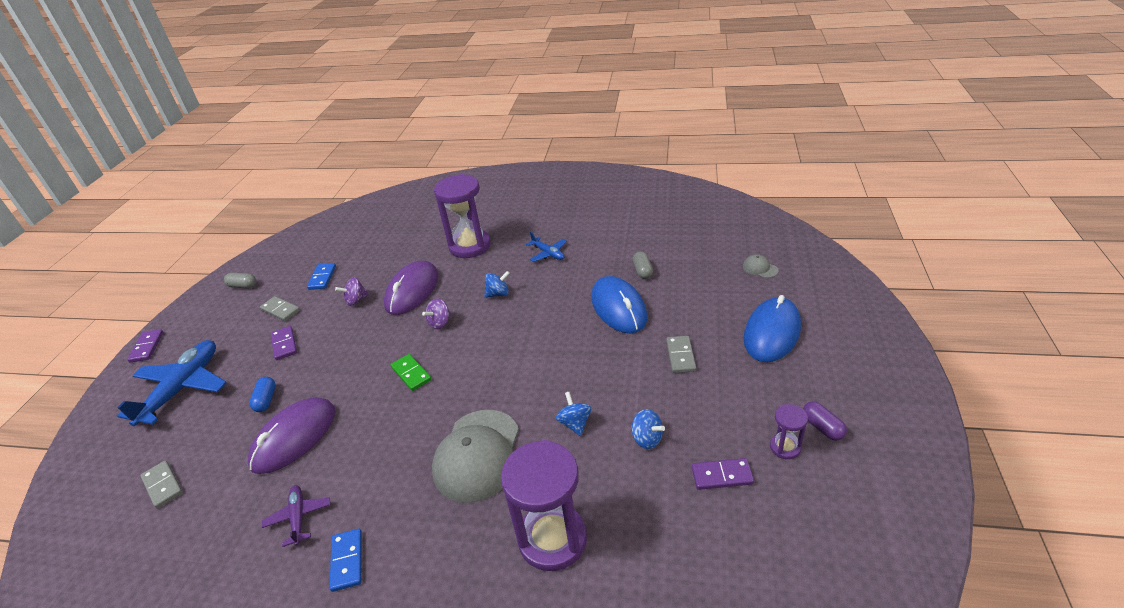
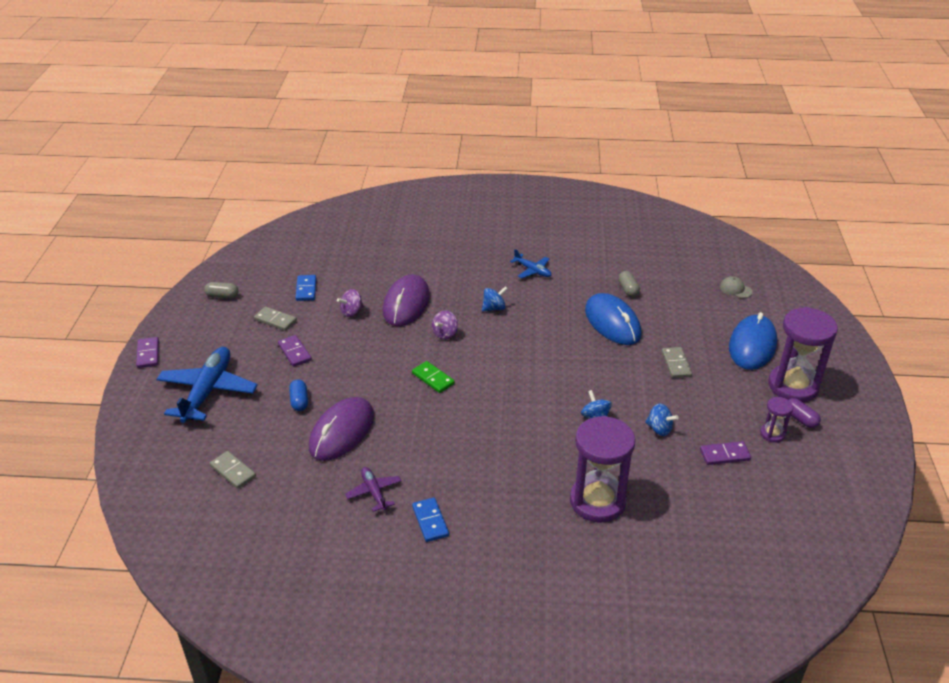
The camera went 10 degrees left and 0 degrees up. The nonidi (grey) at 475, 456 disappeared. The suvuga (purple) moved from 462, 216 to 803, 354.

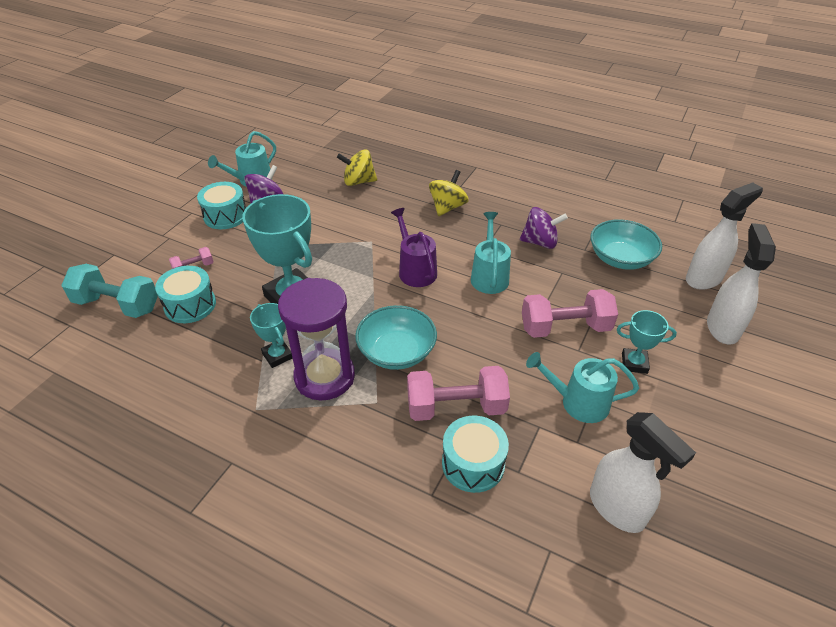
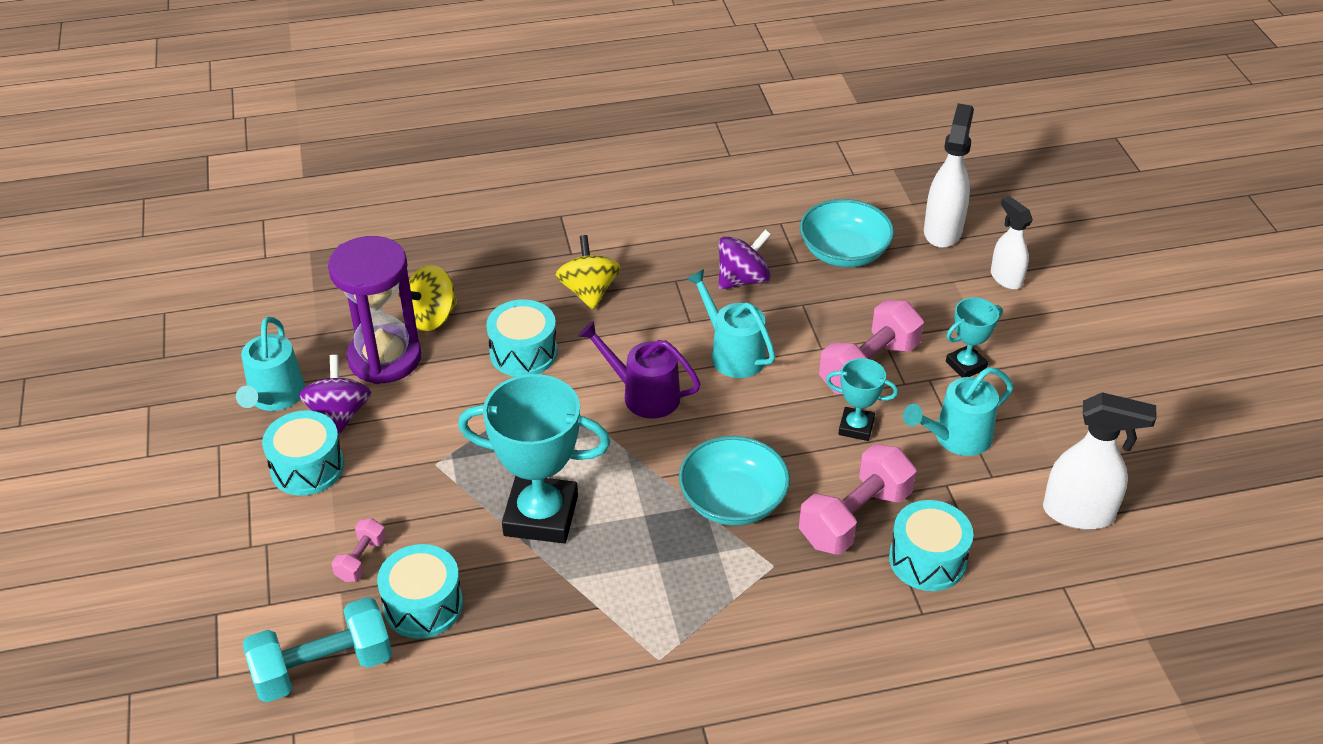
The camera went 40 degrees left and 0 degrees up. The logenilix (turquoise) at 521, 338 appeared. The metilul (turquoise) moved from 271, 335 to 862, 399. The suvuga (purple) moved from 316, 339 to 374, 310. The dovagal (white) at 741, 283 changed to 0.65 times the size.

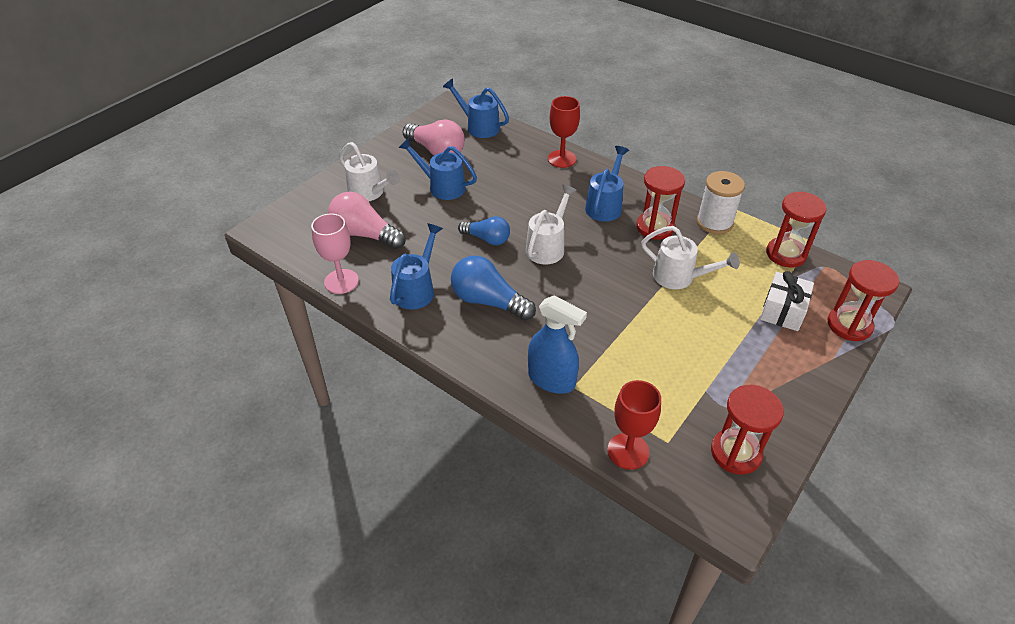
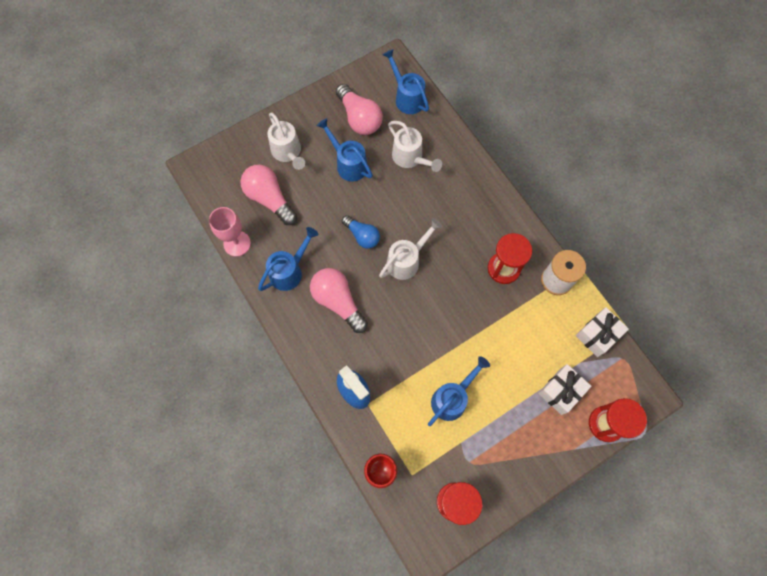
The camera went 20 degrees right and 25 degrees up. The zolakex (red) at 564, 132 disappeared. The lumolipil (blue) moved from 607, 184 to 459, 391. The lumolipil (white) moved from 690, 257 to 415, 146. The suvuga (red) at 796, 229 was replaced by the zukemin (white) at 602, 332. The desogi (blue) at 493, 288 became the desogi (pink) at 339, 300.

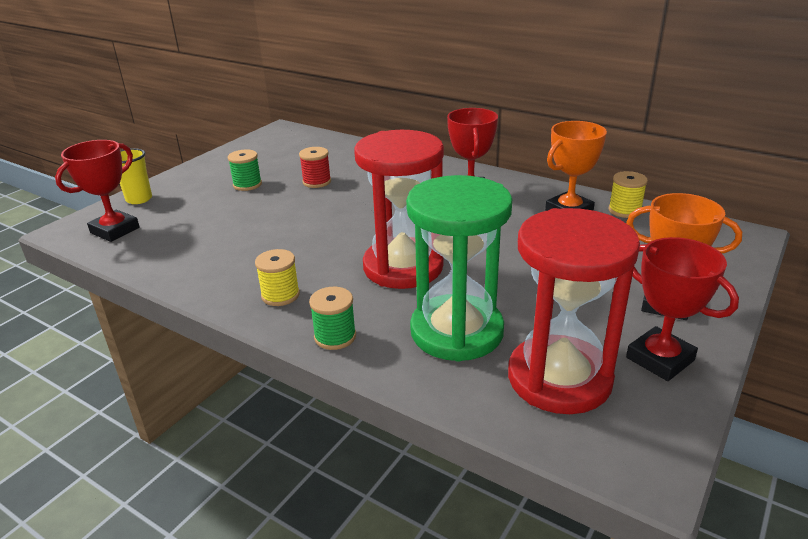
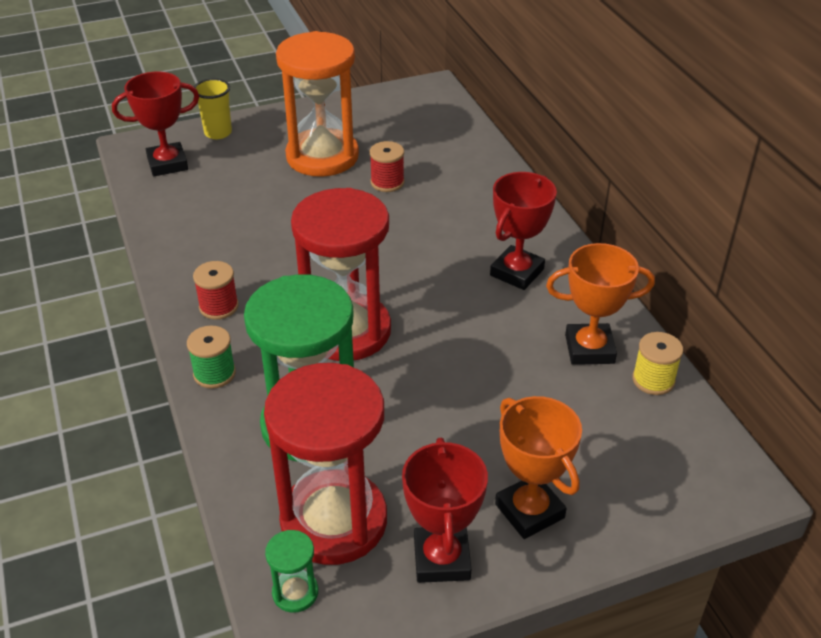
The camera went 35 degrees right and 10 degrees up. The suvuga (green) at 291, 571 appeared. The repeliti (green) at 245, 170 was replaced by the suvuga (orange) at 317, 104. The repeliti (yellow) at 277, 277 became the repeliti (red) at 216, 290.

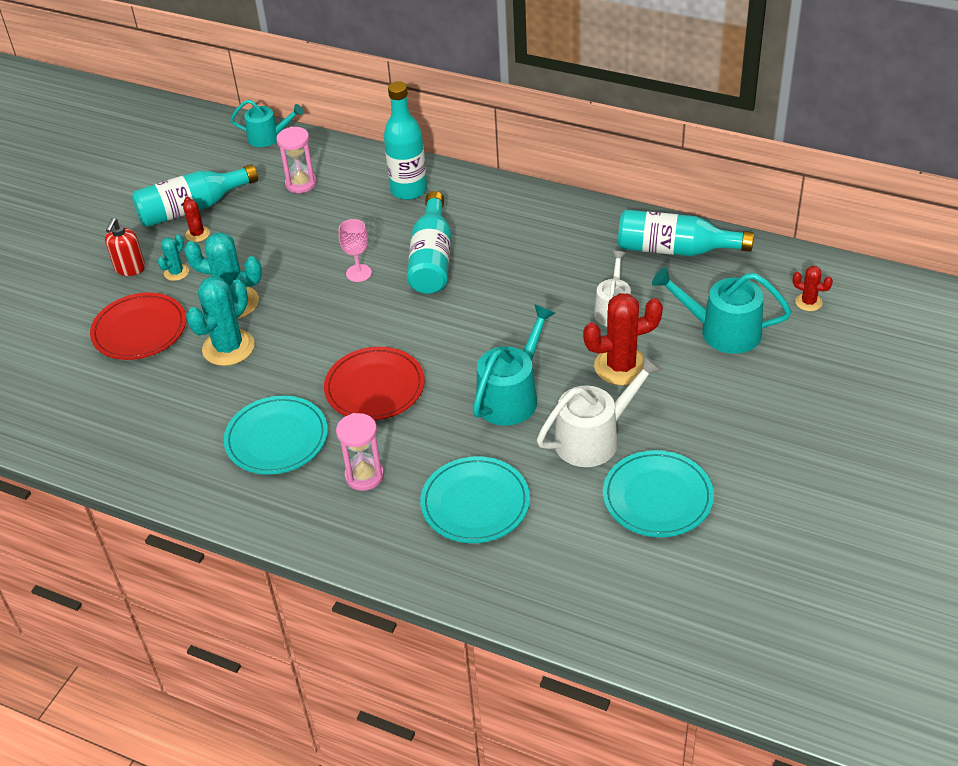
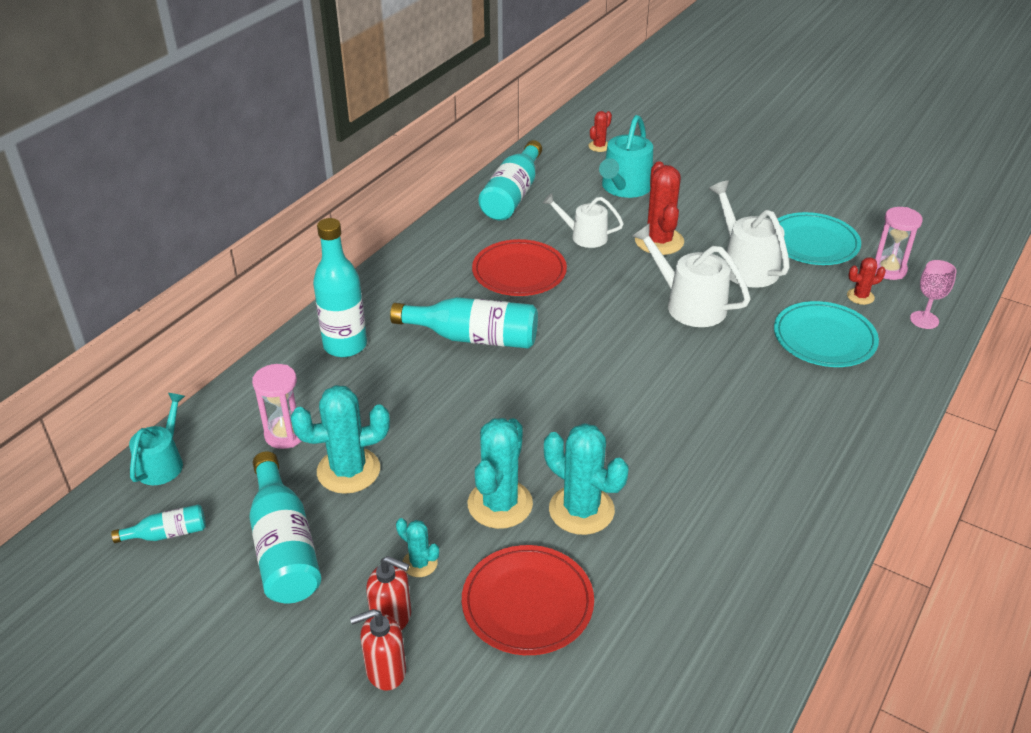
The camera went 85 degrees left and 5 degrees down. The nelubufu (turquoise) at 276, 435 disappeared. The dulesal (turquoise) at 158, 523 appeared. The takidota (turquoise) at 340, 439 appeared. The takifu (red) at 378, 650 appeared. The takidota (red) moved from 196, 219 to 866, 281. The nelubufu (red) moved from 374, 383 to 519, 267. The suvuga (pink) moved from 360, 452 to 899, 243. The zolakex (pink) moved from 355, 250 to 933, 294. The lumolipil (turquoise) at 514, 365 became the lumolipil (white) at 691, 275.

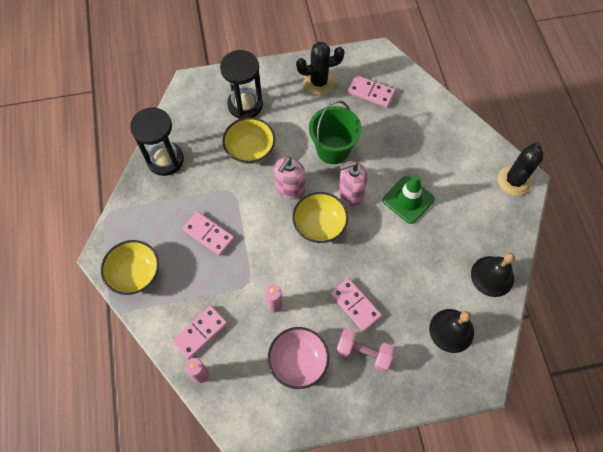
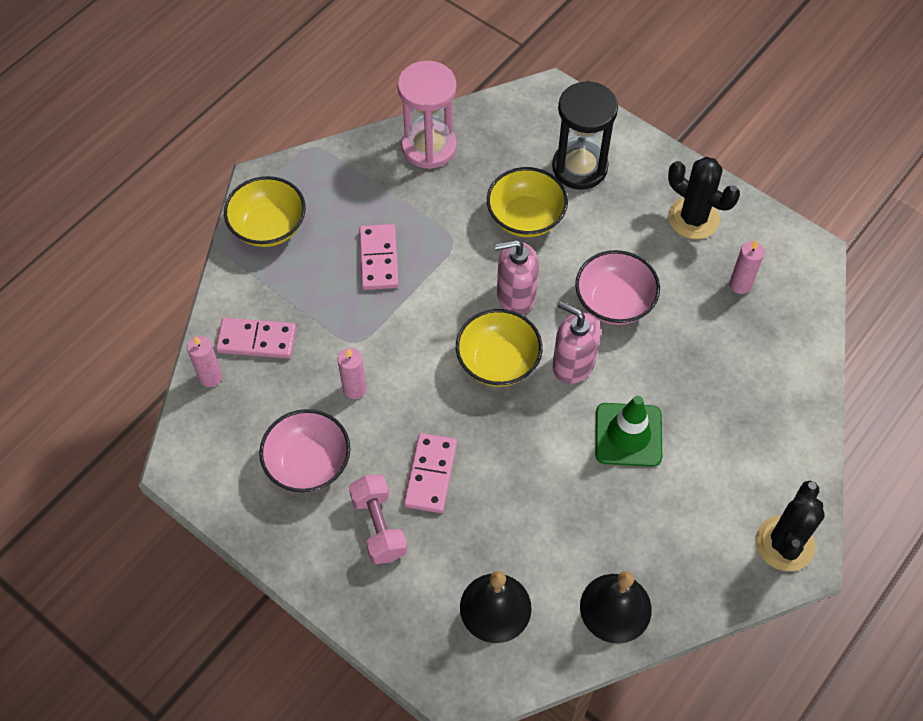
The camera went 50 degrees right and 5 degrees down. The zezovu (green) at 335, 132 was replaced by the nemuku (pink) at 617, 287. The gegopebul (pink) at 371, 91 was replaced by the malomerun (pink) at 747, 267. The suvuga (black) at 157, 141 became the suvuga (pink) at 427, 115. The takidota (black) at 520, 169 turned 60 degrees counterclockwise.

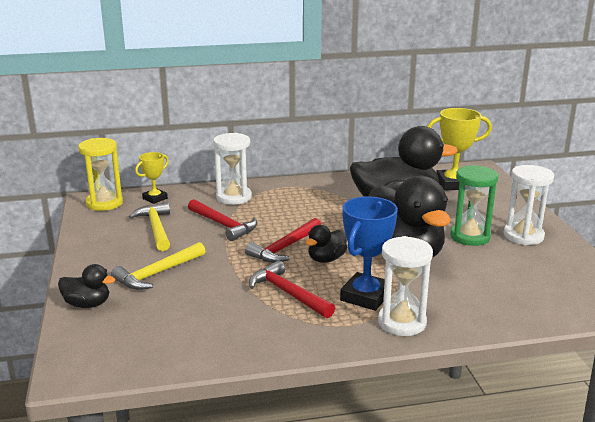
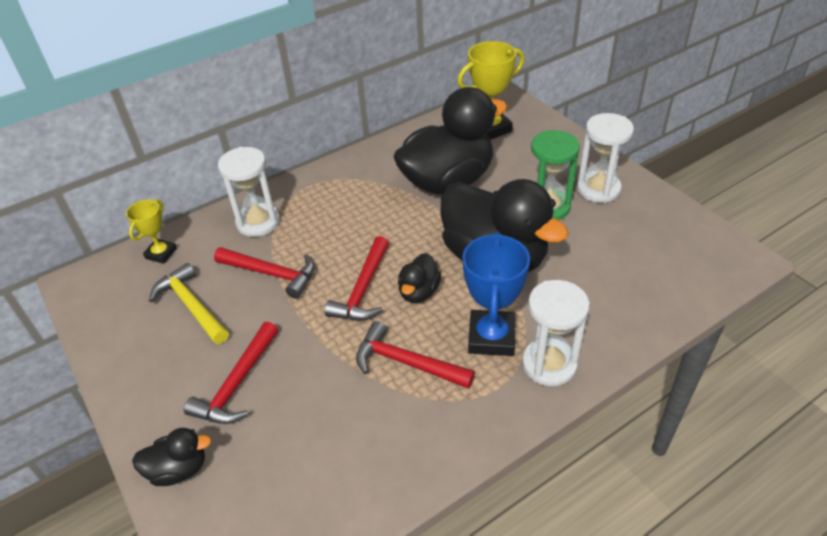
The camera went 20 degrees left and 20 degrees up. The suvuga (yellow) at 100, 174 disappeared. The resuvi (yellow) at 158, 266 became the resuvi (red) at 231, 373.

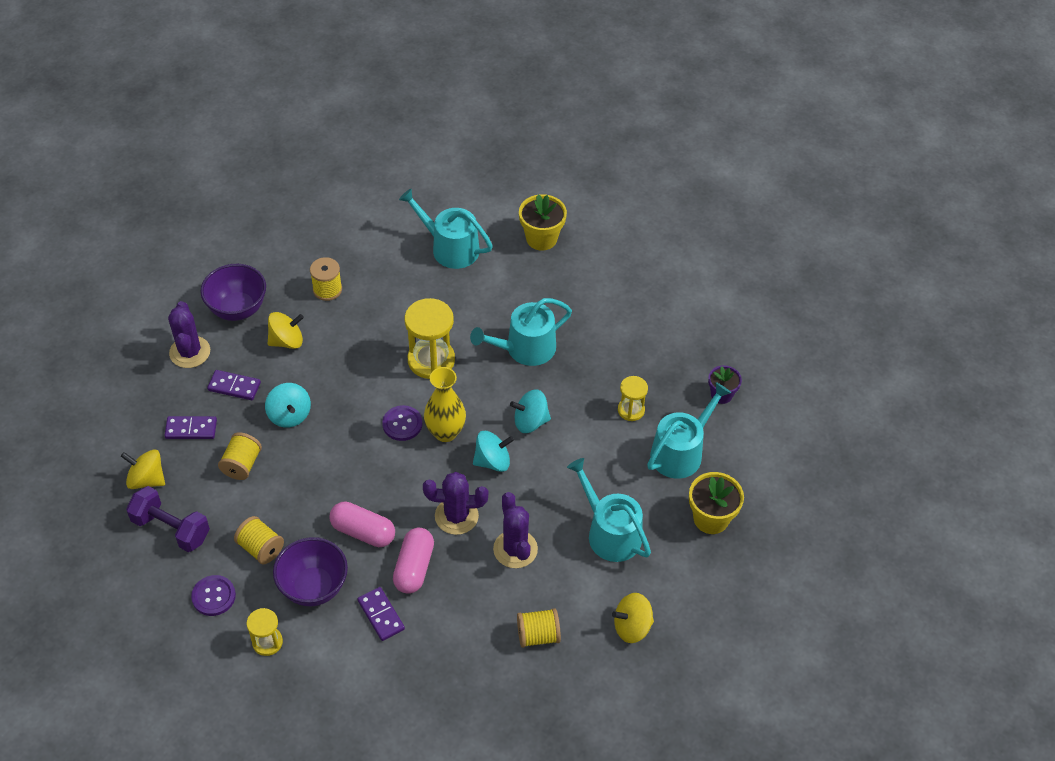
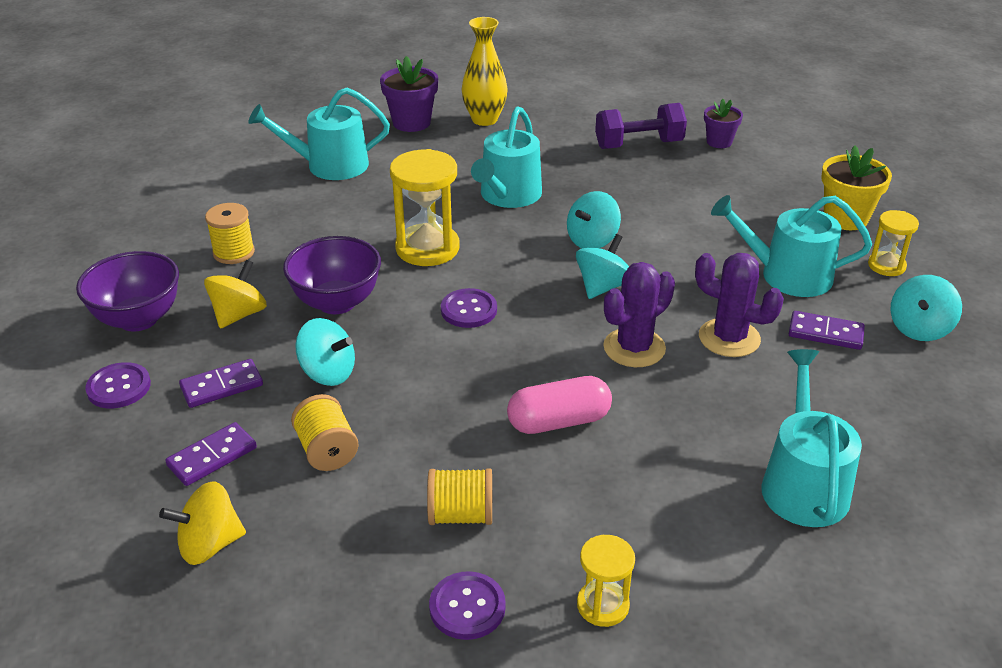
The camera went 40 degrees left and 15 degrees down. The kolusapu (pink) at 413, 560 disappeared. The repeliti (yellow) at 539, 628 disappeared. The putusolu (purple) moved from 168, 519 to 641, 126. The nemuku (purple) moved from 310, 571 to 332, 275. The gegopebul (purple) moved from 381, 614 to 827, 330. The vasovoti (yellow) moved from 445, 404 to 484, 71. The suvuga (yellow) moved from 633, 398 to 893, 243. The lumolipil (turquoise) moved from 689, 430 to 811, 438. The takidota (purple) at 189, 334 was replaced by the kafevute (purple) at 118, 385. The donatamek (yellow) at 543, 222 became the donatamek (purple) at 409, 94. The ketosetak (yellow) at 633, 618 became the ketosetak (turquoise) at 926, 308.

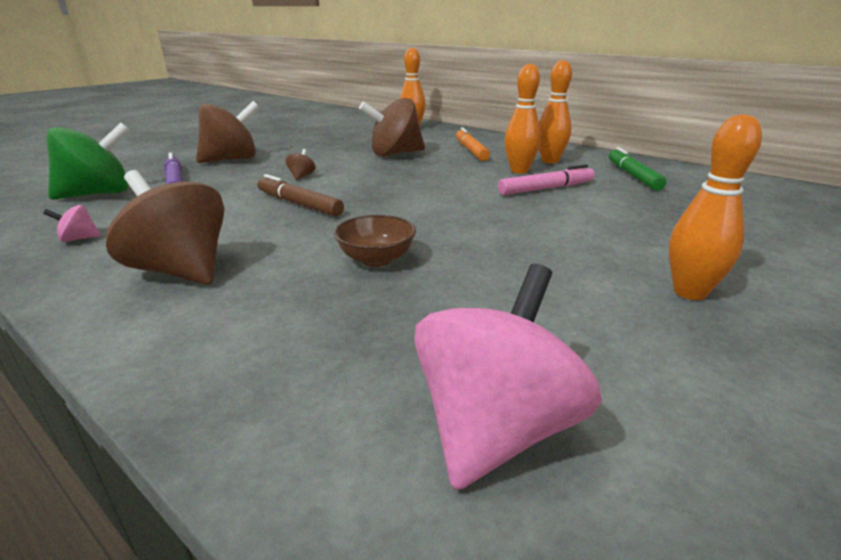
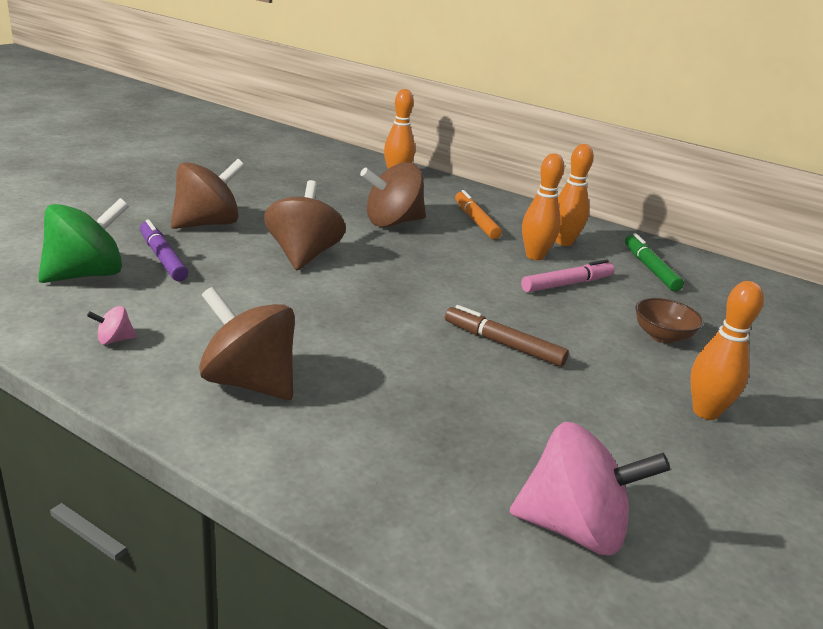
The camera went 10 degrees left and 0 degrees up. The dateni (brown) moved from 300, 195 to 507, 336. The nemuku (brown) moved from 375, 241 to 669, 320. The ketosetak (pink) at 508, 377 turned 75 degrees clockwise. The ketosetak (brown) at 301, 164 changed to 2.44 times the size.

